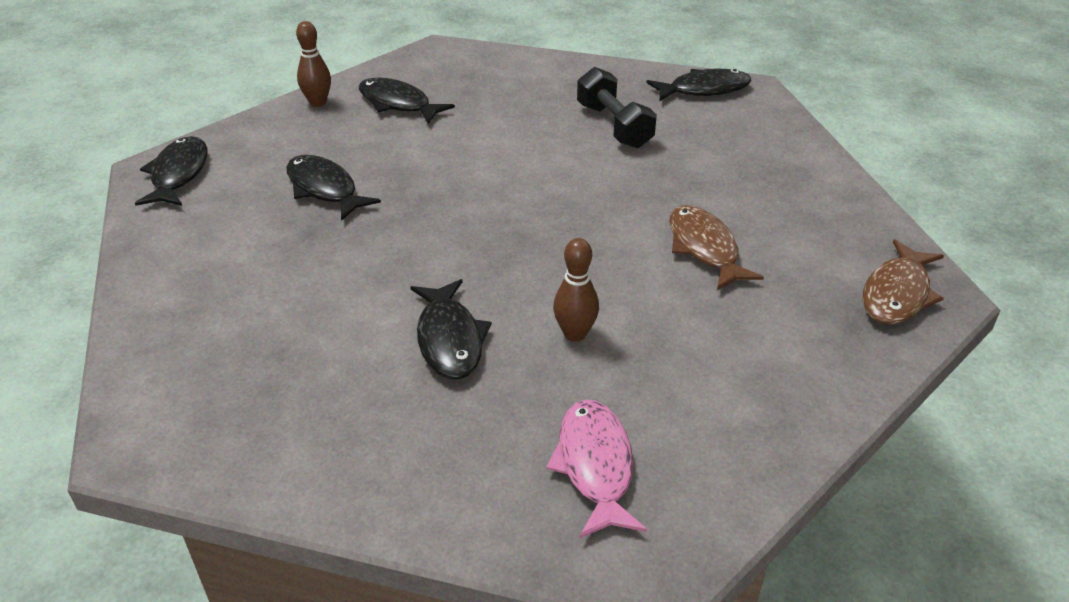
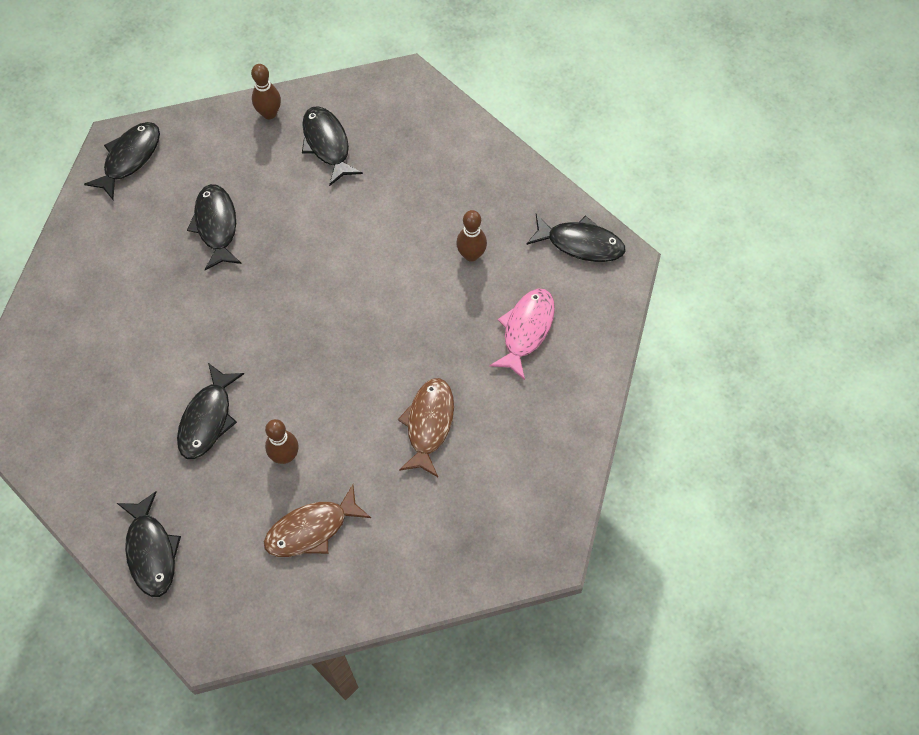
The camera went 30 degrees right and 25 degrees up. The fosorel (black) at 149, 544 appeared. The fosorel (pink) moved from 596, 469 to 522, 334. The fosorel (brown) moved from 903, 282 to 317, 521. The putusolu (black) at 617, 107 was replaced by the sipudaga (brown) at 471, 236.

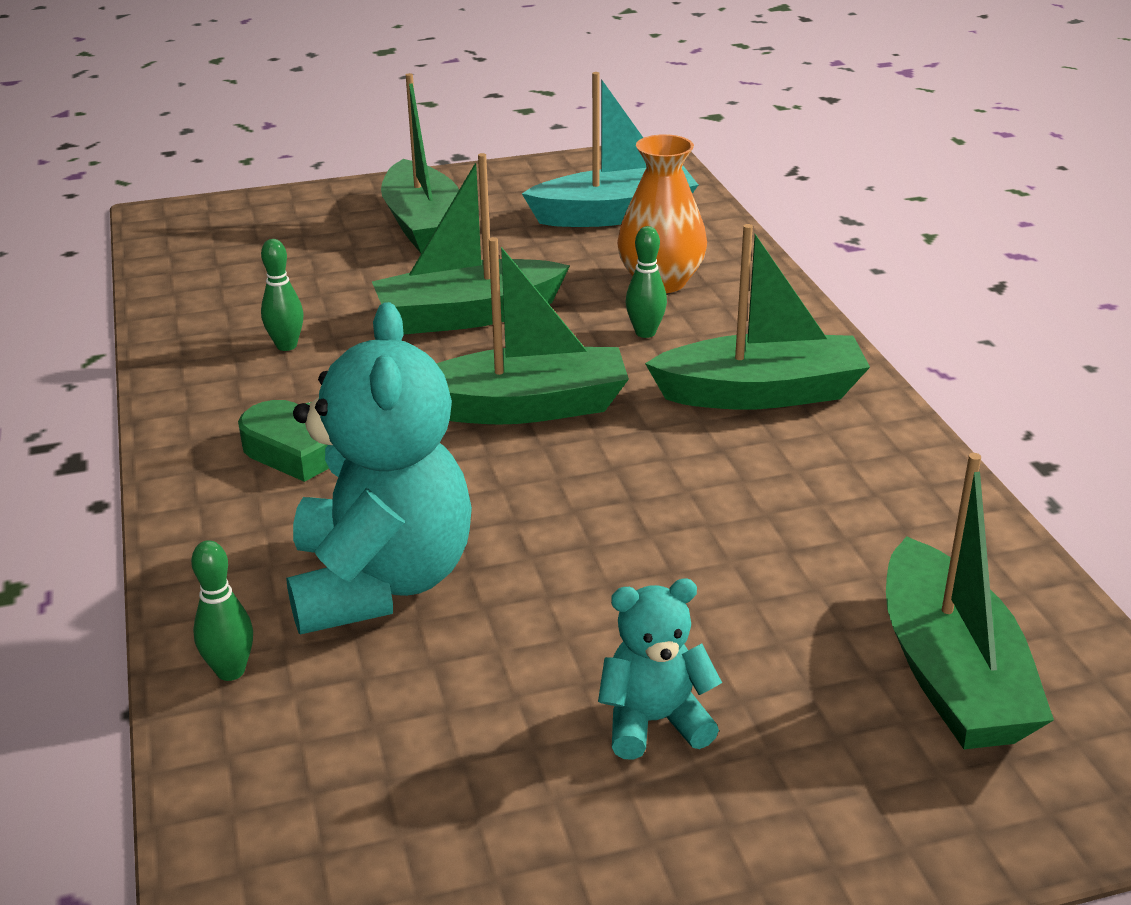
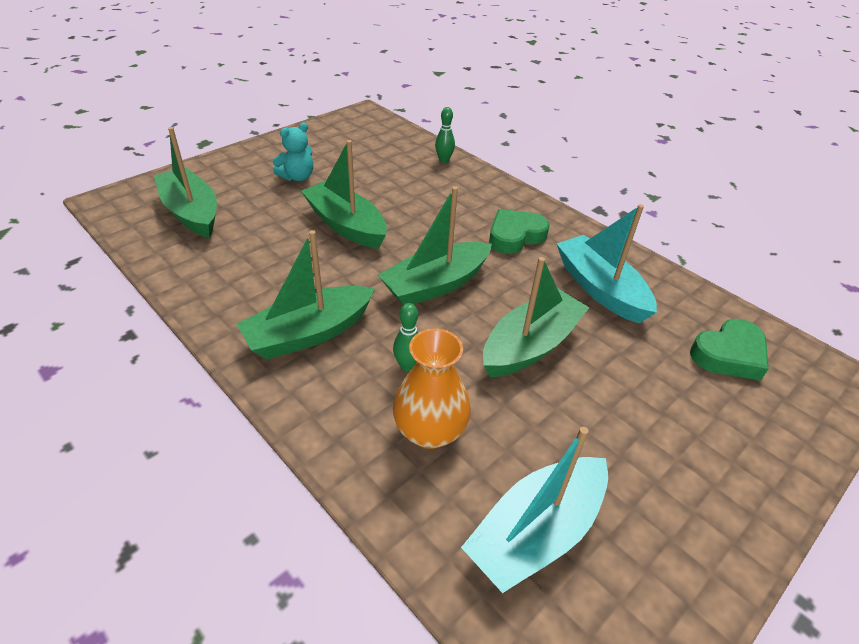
The camera went 150 degrees right and 10 degrees up. The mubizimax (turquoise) at 379, 468 disappeared. The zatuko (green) at 729, 350 appeared. The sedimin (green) moved from 420, 163 to 344, 194. The sipudaga (green) at 282, 295 was replaced by the sedimin (turquoise) at 607, 263.

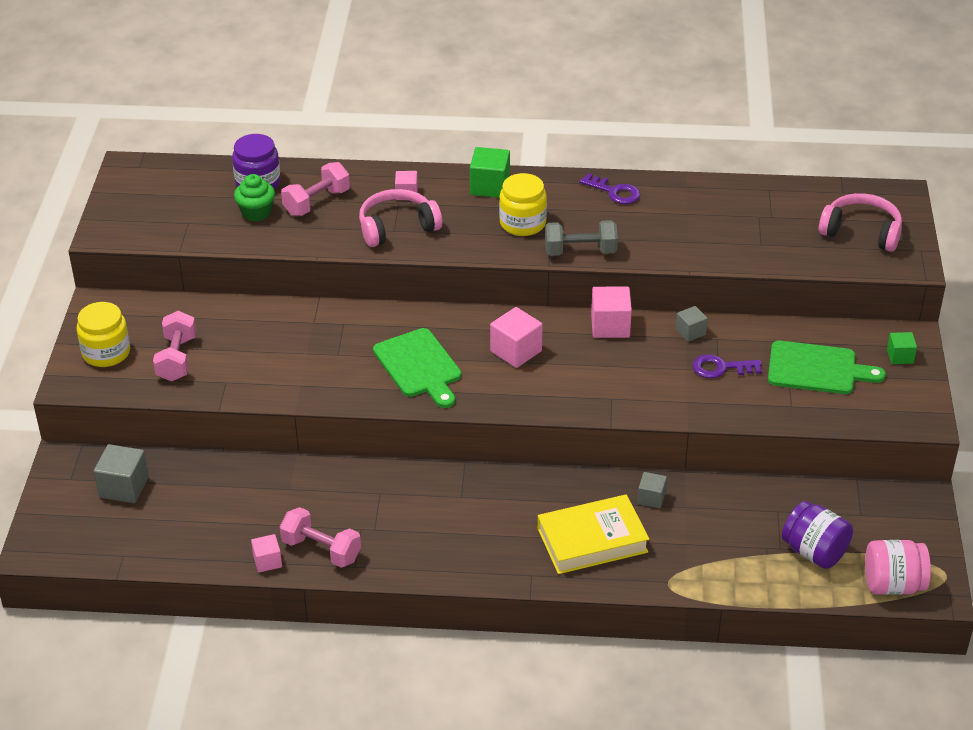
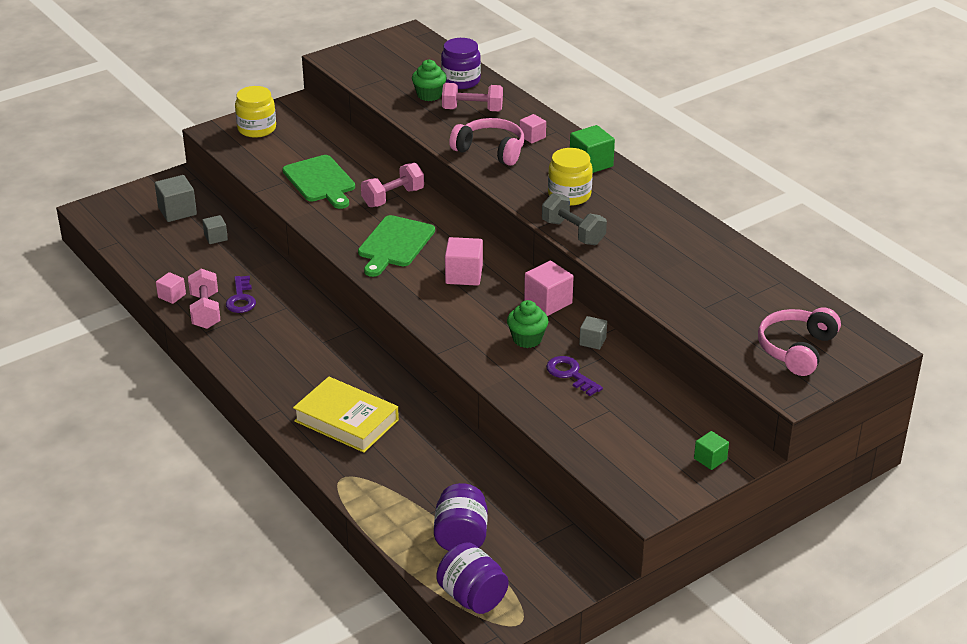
The camera went 50 degrees right and 5 degrees down. The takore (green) at 527, 324 appeared. The putusolu (pink) moved from 174, 346 to 392, 185. The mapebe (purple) moved from 610, 188 to 241, 294. The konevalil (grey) moved from 652, 490 to 215, 229. The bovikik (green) moved from 827, 367 to 318, 182. The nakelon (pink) at 898, 567 became the nakelon (purple) at 472, 578. The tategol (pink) at 860, 222 turned 135 degrees counterclockwise.

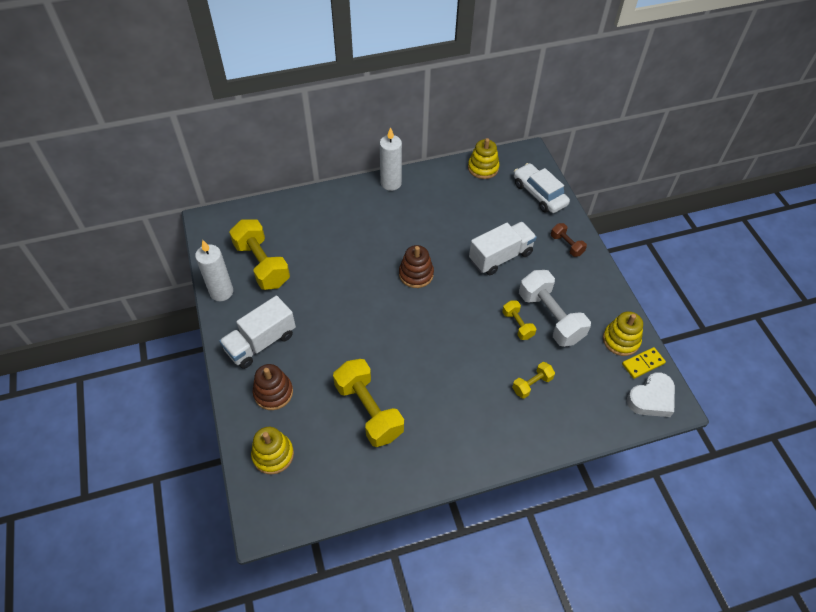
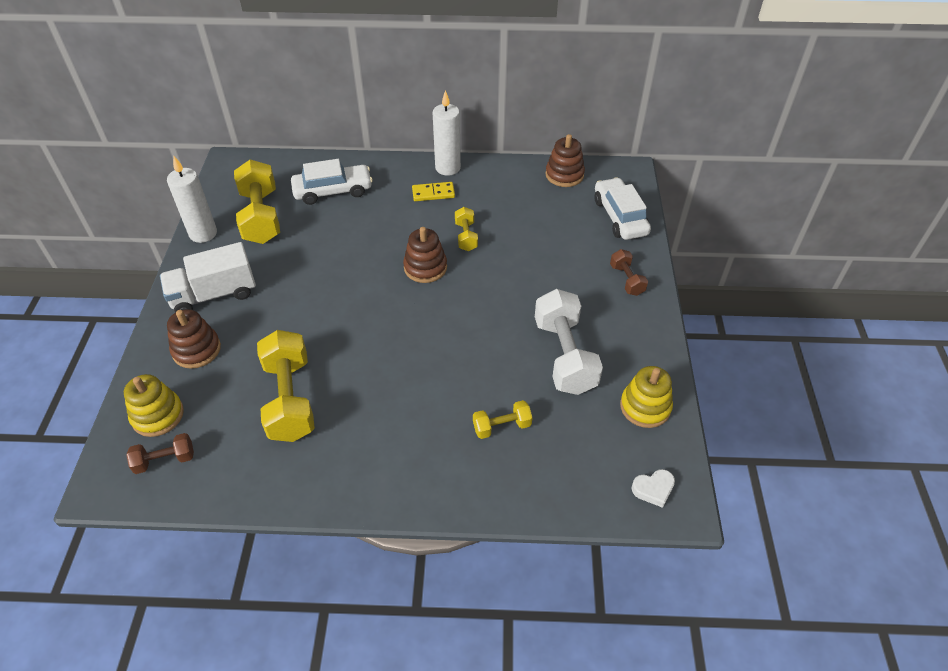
The camera went 20 degrees right and 5 degrees down. The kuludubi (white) at 503, 248 disappeared. The putusolu (brown) at 160, 453 appeared. The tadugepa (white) at 332, 182 appeared. The putusolu (yellow) moved from 519, 320 to 466, 229. The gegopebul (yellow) moved from 644, 363 to 433, 191. The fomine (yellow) at 484, 158 became the fomine (brown) at 565, 160. The zatuko (white) at 651, 394 changed to 0.60 times the size.

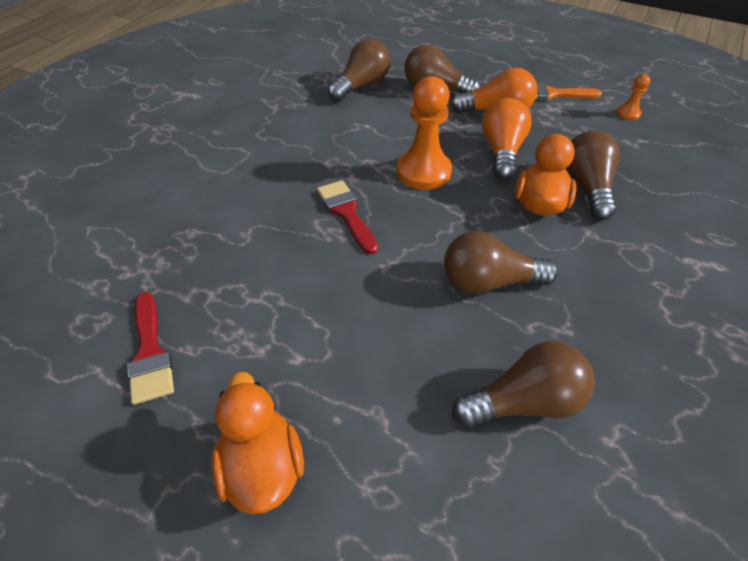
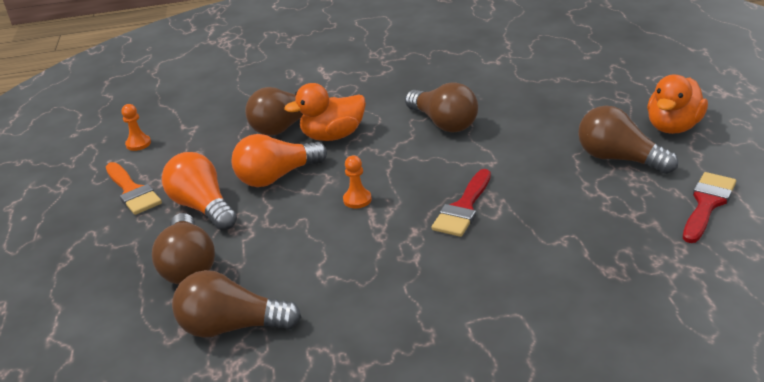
The camera went 125 degrees left and 15 degrees down. The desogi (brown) moved from 523, 385 to 628, 139. The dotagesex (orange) at 424, 133 changed to 0.47 times the size.

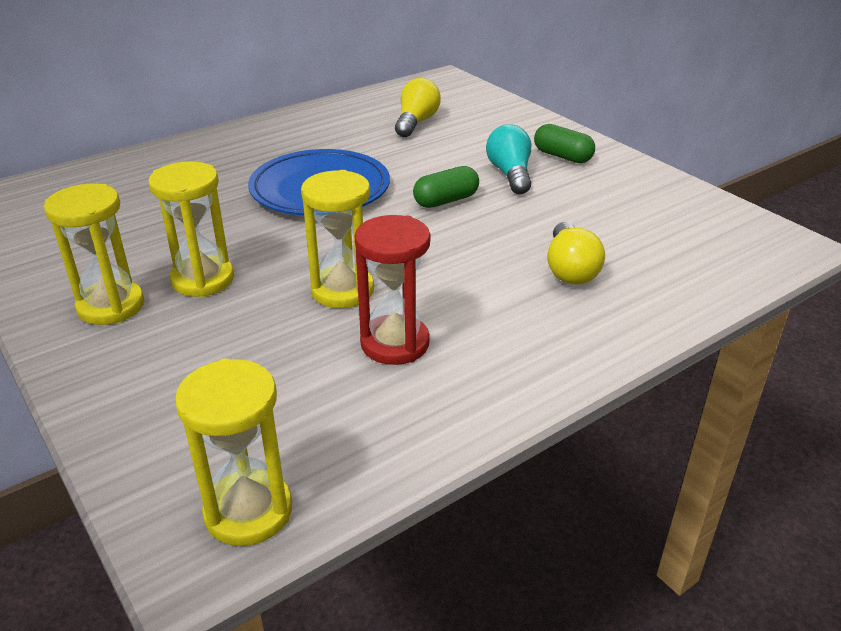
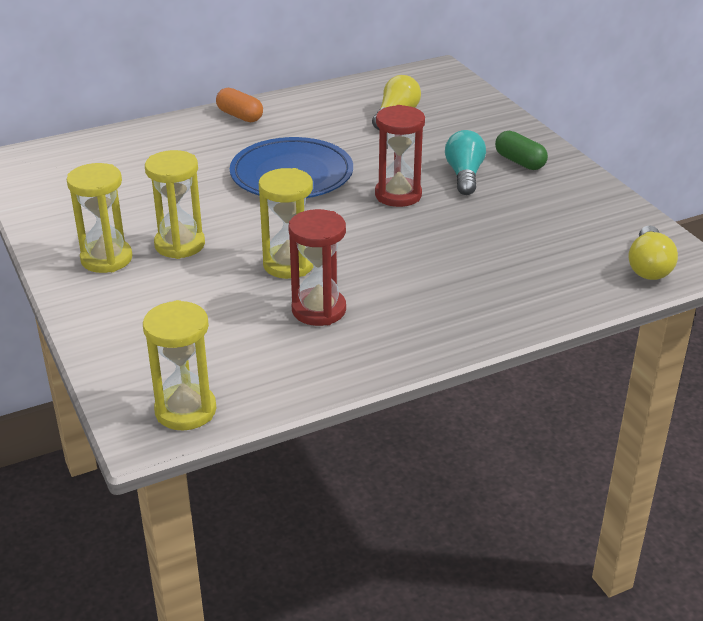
The camera went 10 degrees right and 0 degrees up. The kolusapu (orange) at 239, 105 appeared. The desogi (yellow) moved from 576, 253 to 653, 253. The kolusapu (green) at 446, 187 was replaced by the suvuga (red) at 400, 156.

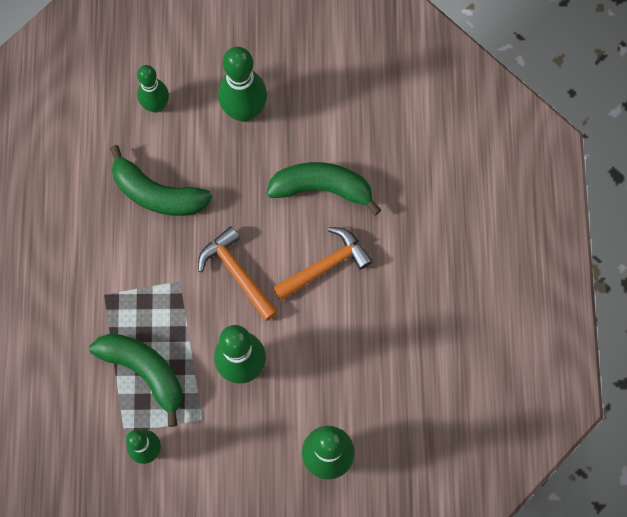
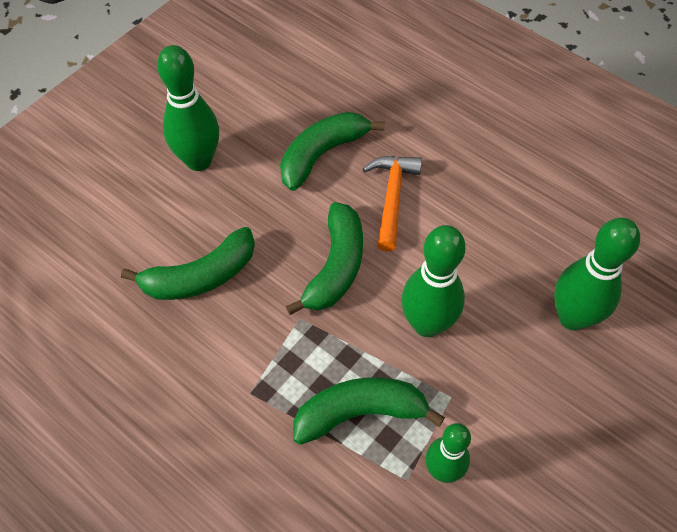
The camera went 50 degrees left and 15 degrees down. The sipudaga (green) at 153, 89 disappeared. The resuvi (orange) at 238, 273 was replaced by the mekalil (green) at 324, 258.

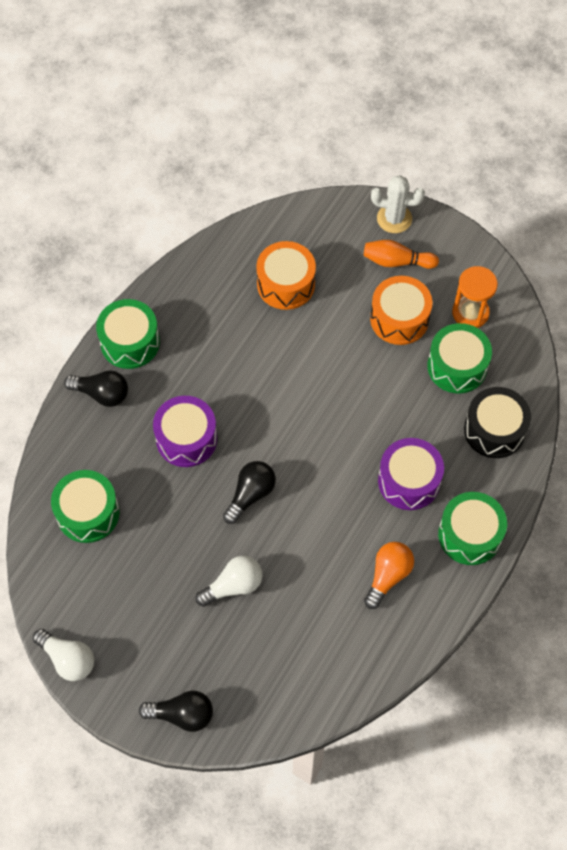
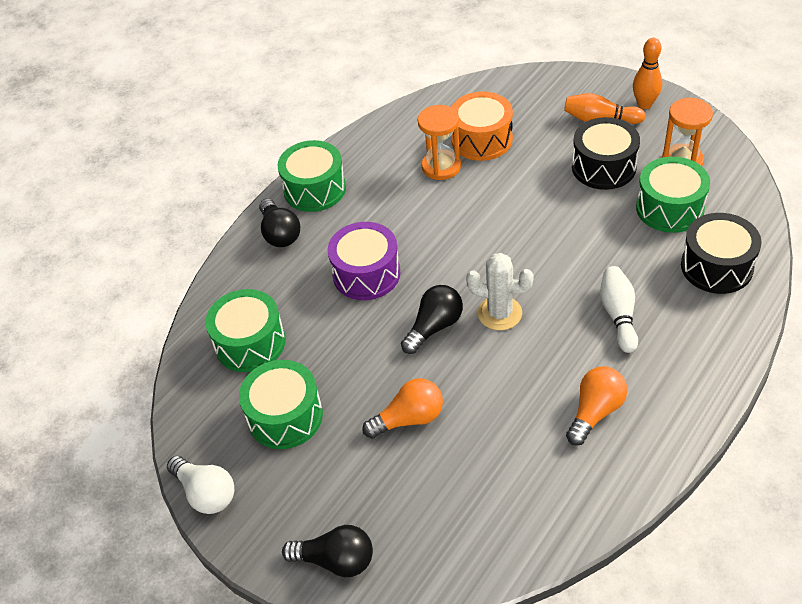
The camera went 10 degrees right and 15 degrees down. The suvuga (orange) at 439, 142 appeared. The sipudaga (orange) at 647, 73 appeared. The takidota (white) moved from 398, 204 to 500, 291. The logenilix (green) moved from 472, 528 to 281, 404. The logenilix (purple) at 411, 474 was replaced by the sipudaga (white) at 619, 309. The desogi (white) at 229, 581 became the desogi (orange) at 402, 408. The logenilix (orange) at 401, 310 became the logenilix (black) at 606, 153. The desogi (black) at 96, 388 turned 45 degrees clockwise.

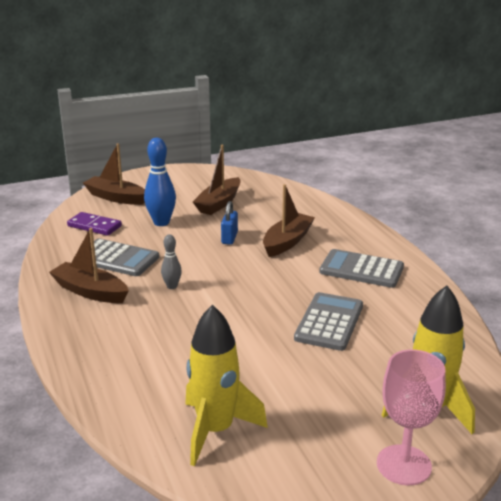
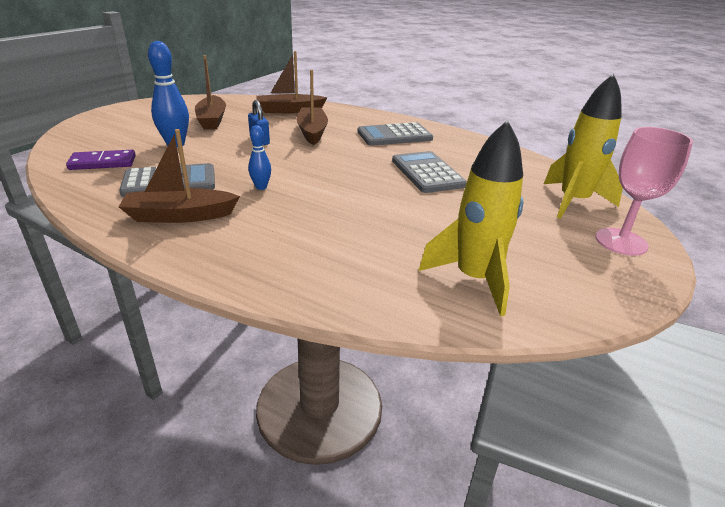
The camera went 40 degrees left and 5 degrees up. The sedimin (brown) moved from 114, 174 to 292, 82. The sipudaga (grey) at 171, 261 became the sipudaga (blue) at 259, 157.

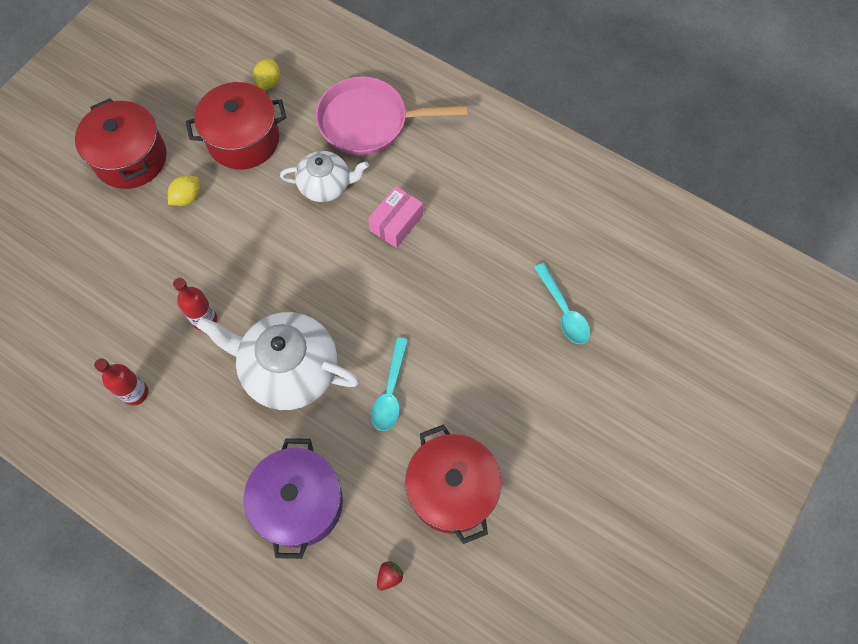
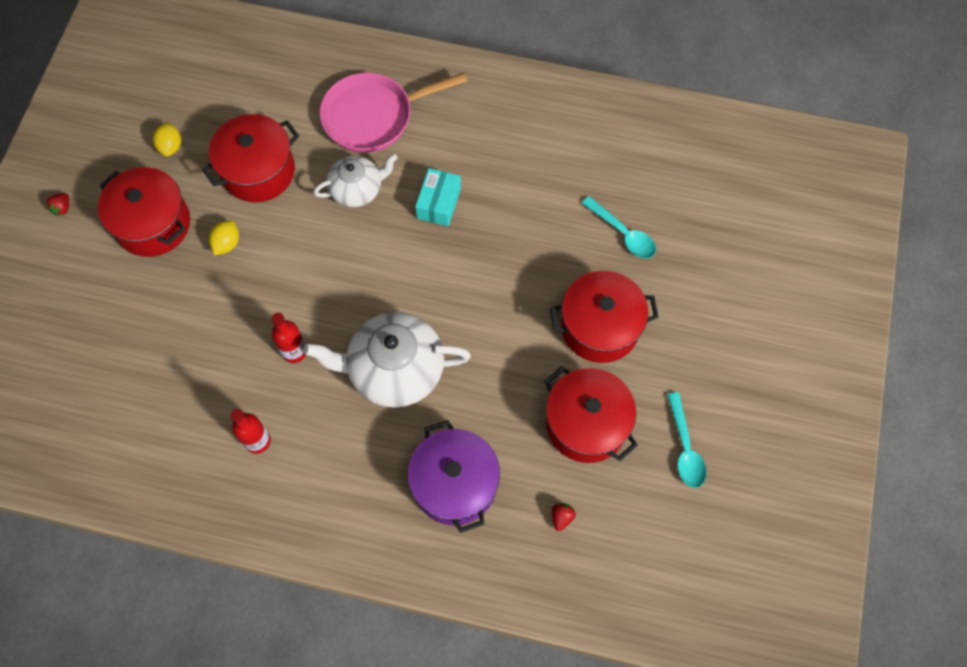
The camera went 20 degrees left and 0 degrees up. The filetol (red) at 57, 204 appeared. The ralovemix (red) at 604, 317 appeared. The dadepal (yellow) moved from 266, 74 to 167, 139. The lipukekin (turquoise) moved from 389, 384 to 687, 440. The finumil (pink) at 395, 217 became the finumil (turquoise) at 438, 197.

